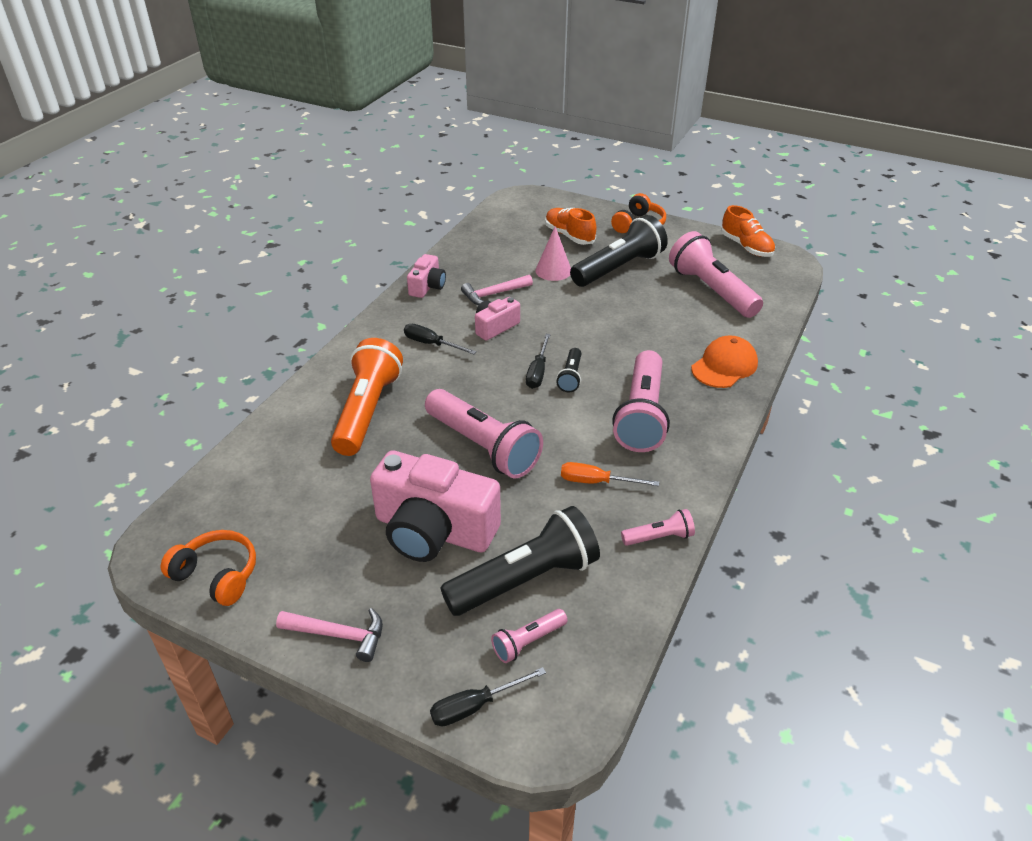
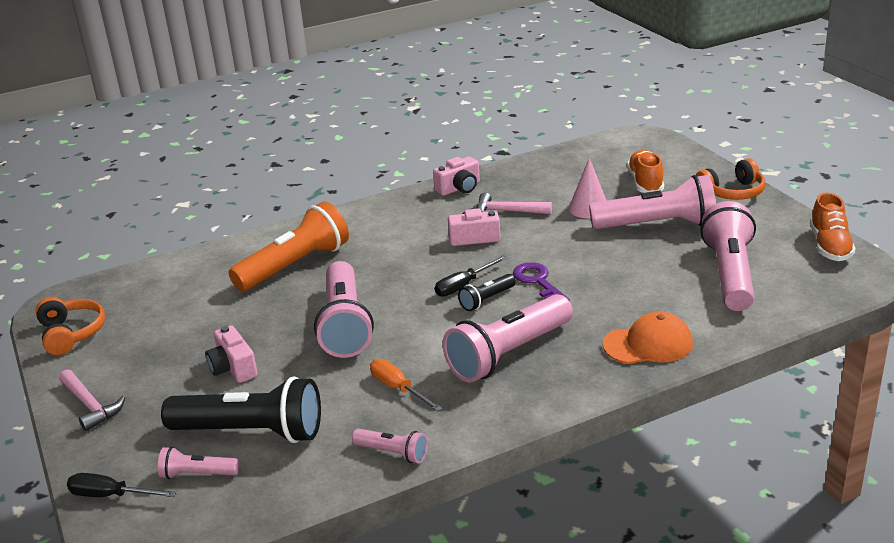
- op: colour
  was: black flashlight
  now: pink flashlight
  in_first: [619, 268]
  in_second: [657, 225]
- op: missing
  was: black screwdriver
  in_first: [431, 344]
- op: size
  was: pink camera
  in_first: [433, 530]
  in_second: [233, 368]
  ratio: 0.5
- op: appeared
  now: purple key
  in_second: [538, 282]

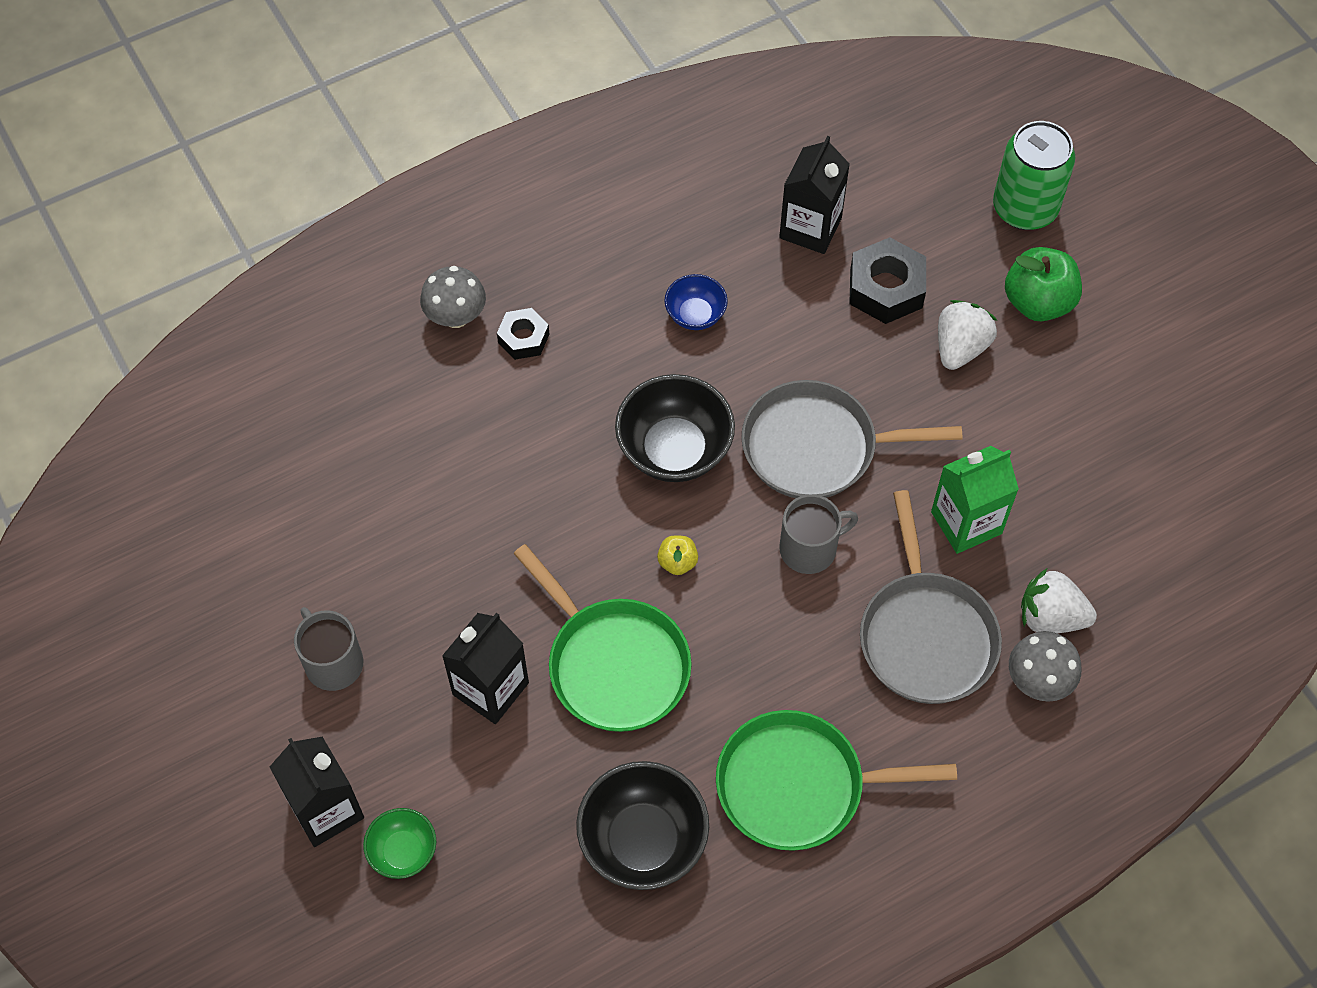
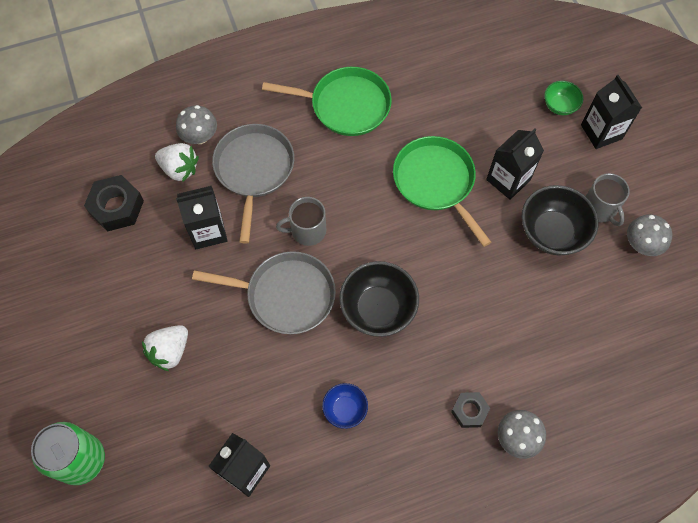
- op: relocated
  was: black nut
  in_first: [886, 288]
  in_second: [117, 207]
- op: missing
  was: green apple
  in_first: [1038, 302]
- op: colour
  was: green carton
  now: black carton
  in_first: [966, 522]
  in_second: [208, 231]
- op: missing
  was: yellow apple
  in_first: [677, 562]
- op: relocated
  was: black bowl
  in_first: [643, 841]
  in_second: [552, 232]
- op: appeared
  now: grey mushroom
  in_second: [641, 244]

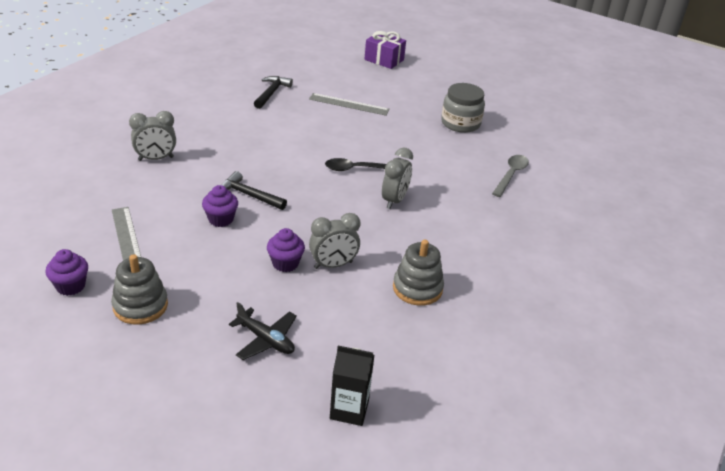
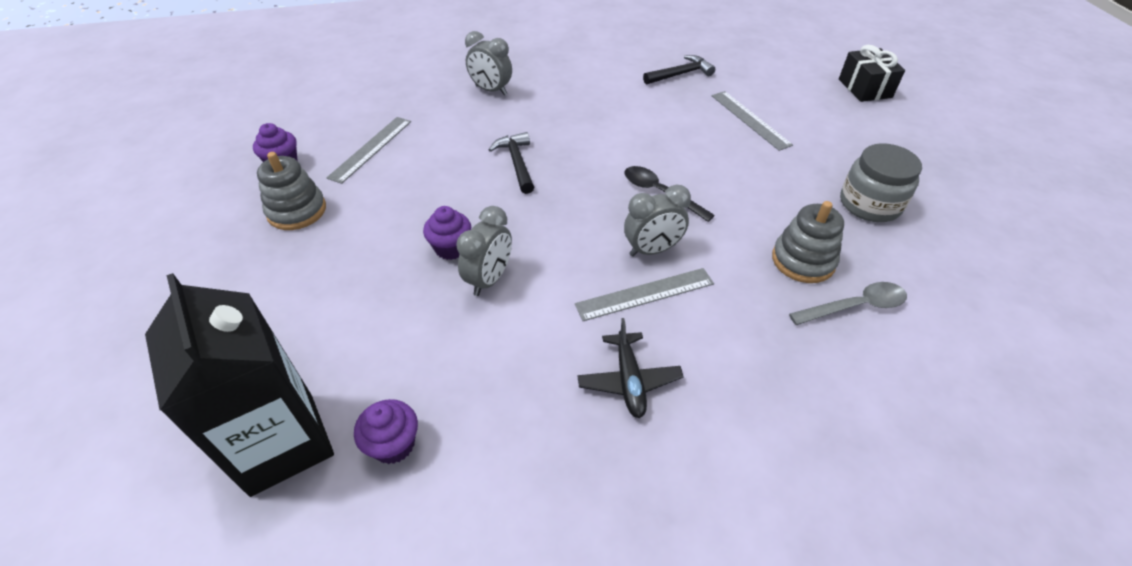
- op: colour
  was: purple gift
  now: black gift
  in_first: [384, 60]
  in_second: [865, 88]
- op: relocated
  was: purple cupcake
  in_first: [221, 219]
  in_second: [393, 444]
- op: spun
  was: grey clock
  in_first: [333, 265]
  in_second: [489, 279]
  clockwise: -90
- op: relocated
  was: grey stacking toy
  in_first: [417, 288]
  in_second: [803, 260]
- op: relocated
  was: black plane
  in_first: [266, 340]
  in_second: [629, 380]
- op: size
  was: black carton
  in_first: [349, 409]
  in_second: [282, 443]
  ratio: 1.84
- op: appeared
  now: grey ruler
  in_second: [645, 294]

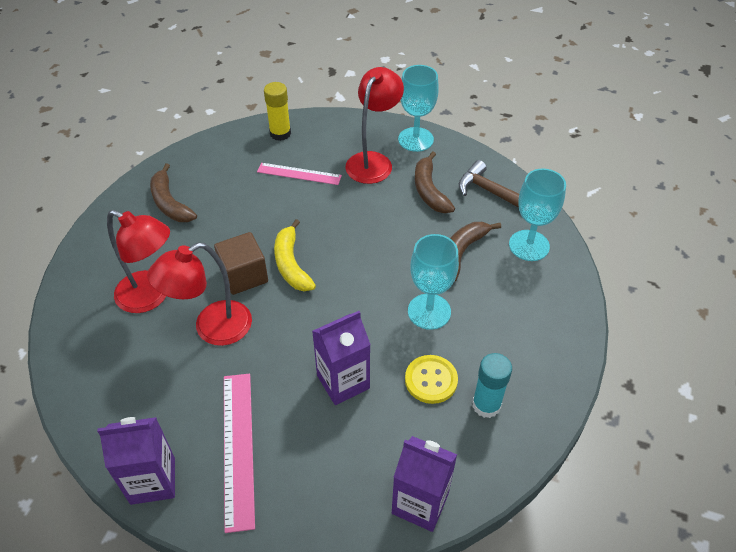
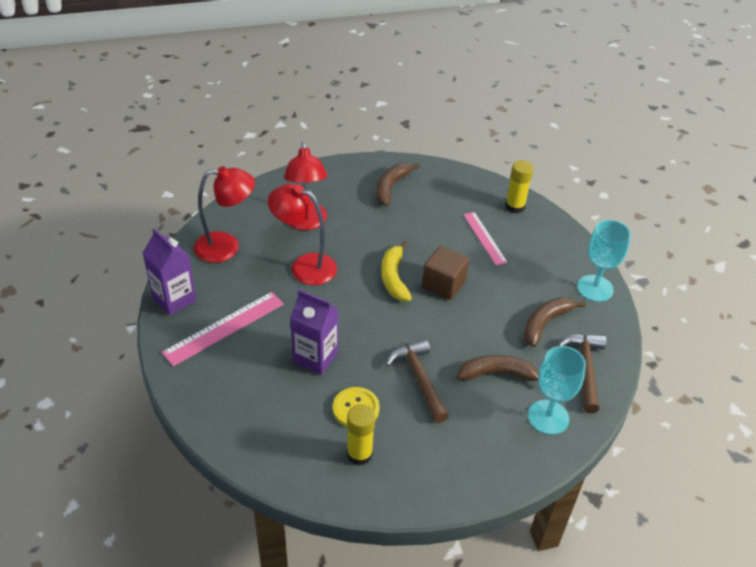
- op: relocated
  was: red lamp
  in_first: [373, 161]
  in_second: [226, 247]
- op: spun
  was: yellow banana
  in_first: [291, 264]
  in_second: [394, 278]
  clockwise: -45
- op: relocated
  was: brown cube
  in_first: [244, 275]
  in_second: [443, 284]
- op: exchanged
  was: turquoise goblet
  now: brown hammer
  in_first: [429, 311]
  in_second: [419, 379]
- op: colour
  was: turquoise glue stick
  now: yellow glue stick
  in_first: [486, 405]
  in_second: [359, 454]
- op: missing
  was: purple carton
  in_first: [420, 503]

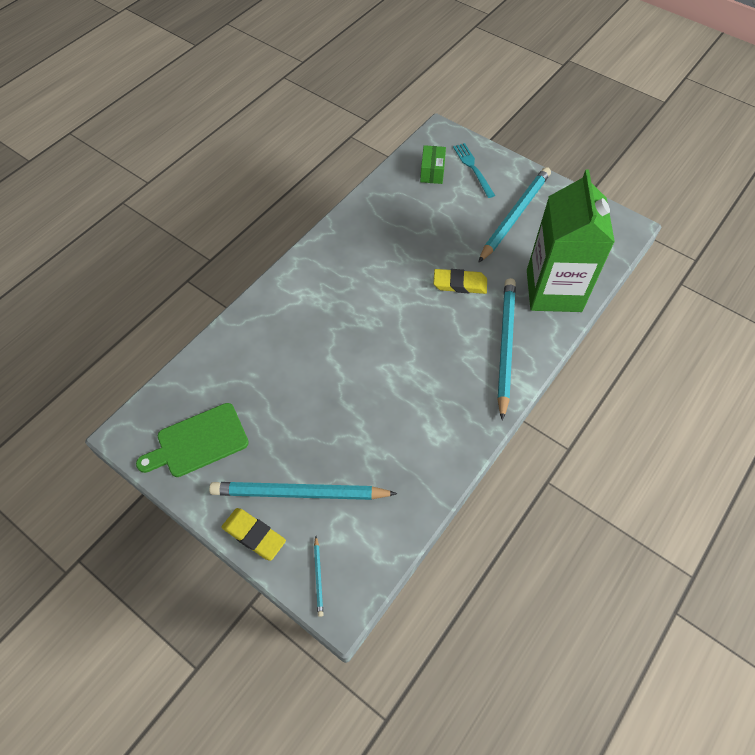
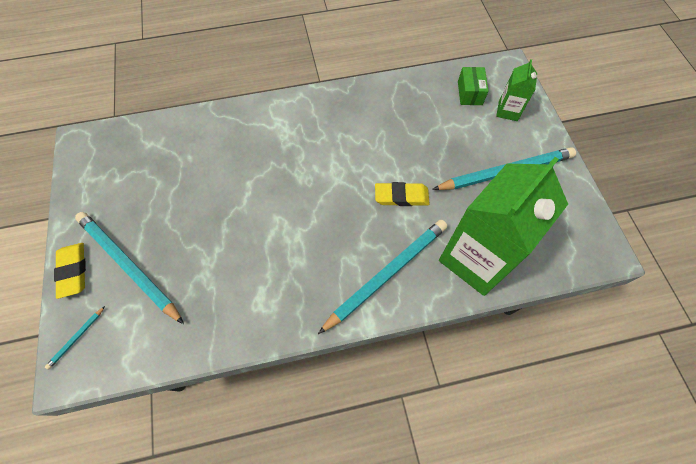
- op: exchanged
  was: turquoise fork
  now: green carton
  in_first: [473, 168]
  in_second: [508, 111]
- op: spun
  was: green box
  in_first: [432, 172]
  in_second: [470, 93]
  clockwise: -45
- op: spun
  was: yellow eraser
  in_first: [460, 284]
  in_second: [401, 196]
  clockwise: -45
- op: missing
  was: green cutting board
  in_first: [198, 441]

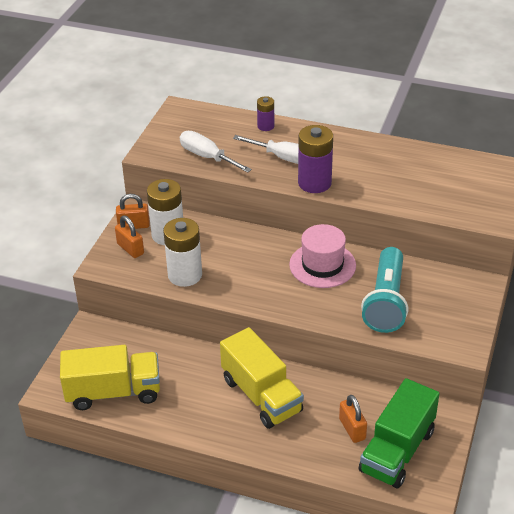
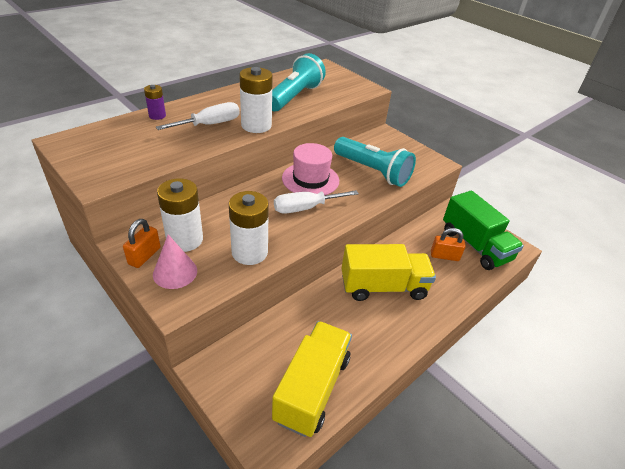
- op: colour
  was: purple battery
  now: white battery
  in_first: [314, 183]
  in_second: [256, 125]
- op: relocated
  was: white screwdriver
  in_first: [207, 157]
  in_second: [305, 208]
- op: exchanged
  was: orange padlock
  now: pink cone
  in_first: [130, 249]
  in_second: [175, 272]
- op: appeared
  now: turquoise flashlight
  in_second: [294, 97]

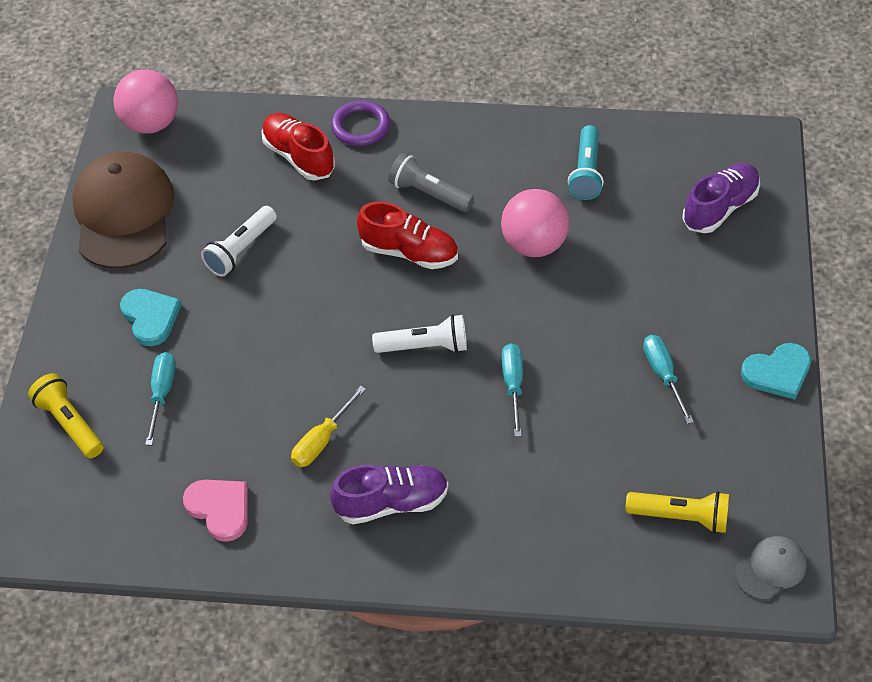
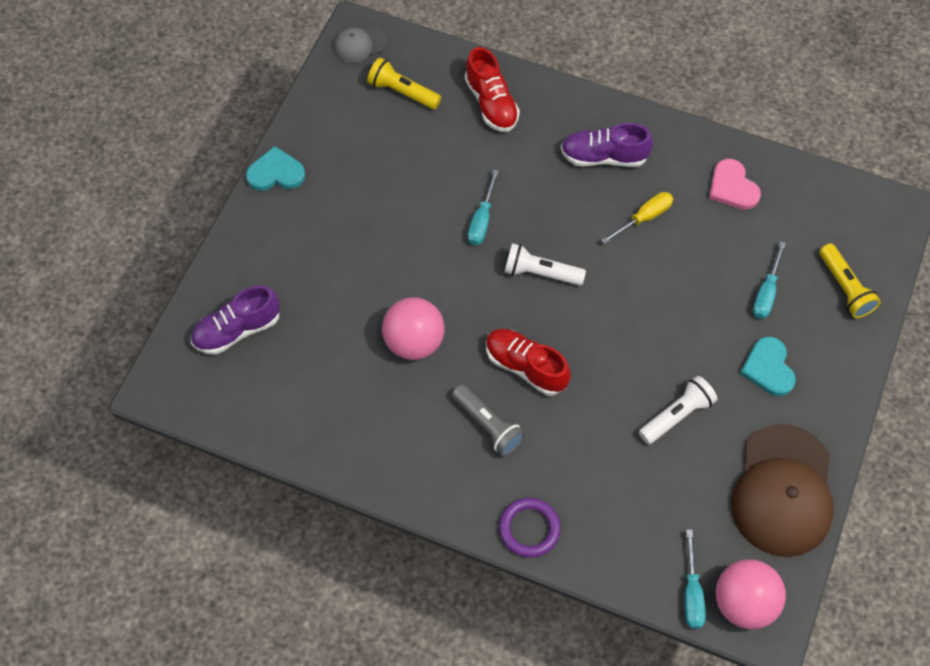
- op: relocated
  was: red shoe
  in_first: [299, 157]
  in_second: [491, 103]
- op: missing
  was: turquoise flashlight
  in_first: [586, 172]
- op: relocated
  was: turquoise screwdriver
  in_first: [663, 375]
  in_second: [692, 593]

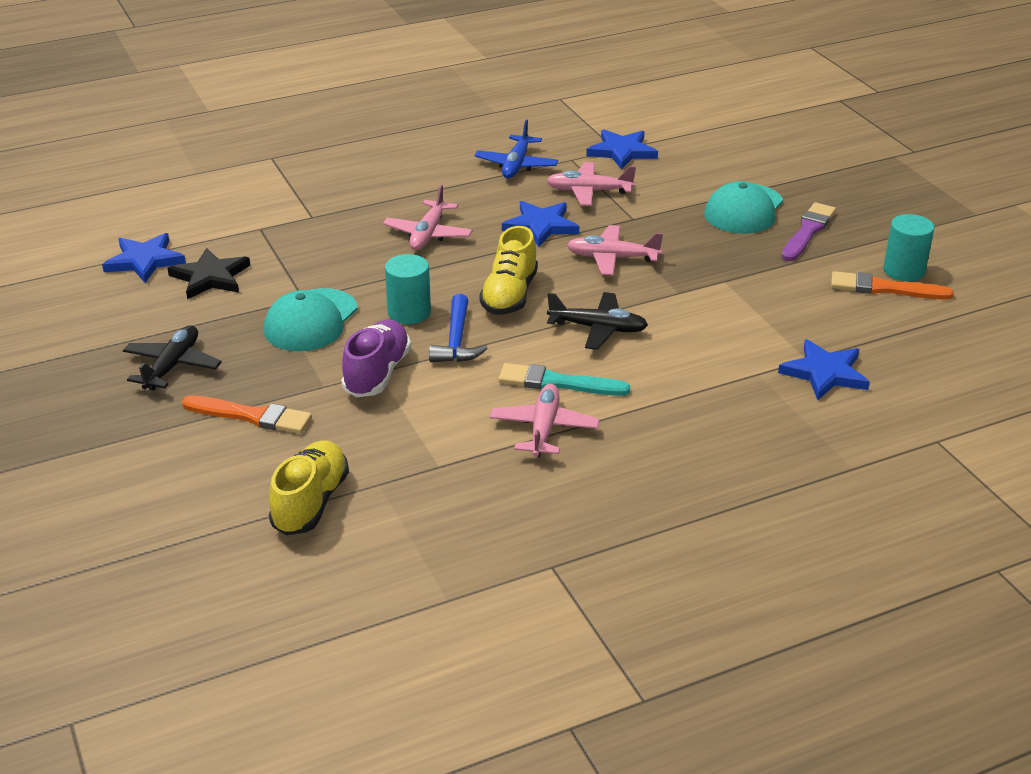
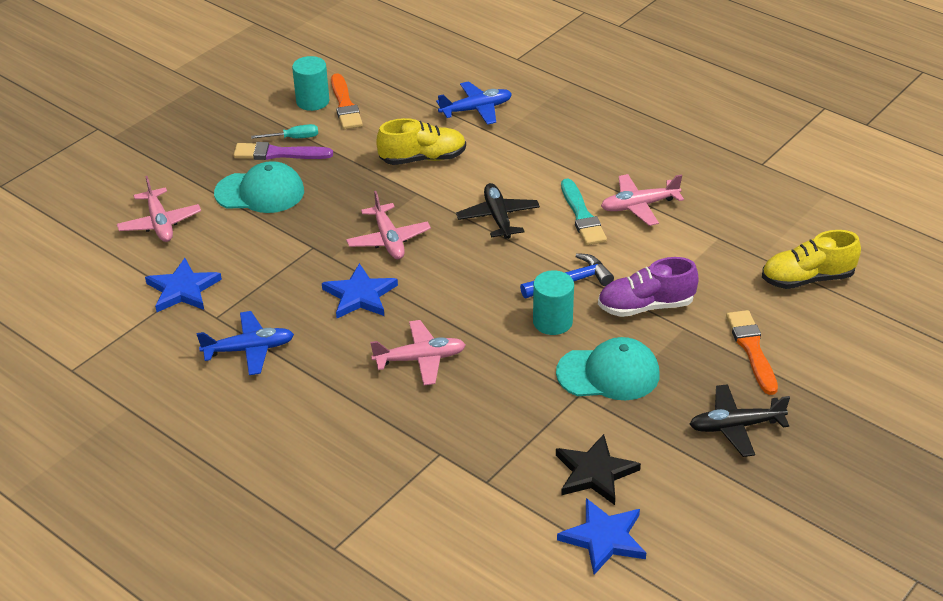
- op: relocated
  was: pink plane
  in_first: [589, 191]
  in_second: [160, 223]
- op: relocated
  was: yellow shoe
  in_first: [509, 295]
  in_second: [423, 159]
- op: exchanged
  was: blue star
  now: blue plane
  in_first: [825, 373]
  in_second: [476, 109]
- op: appeared
  now: turquoise screwdriver
  in_second: [294, 138]

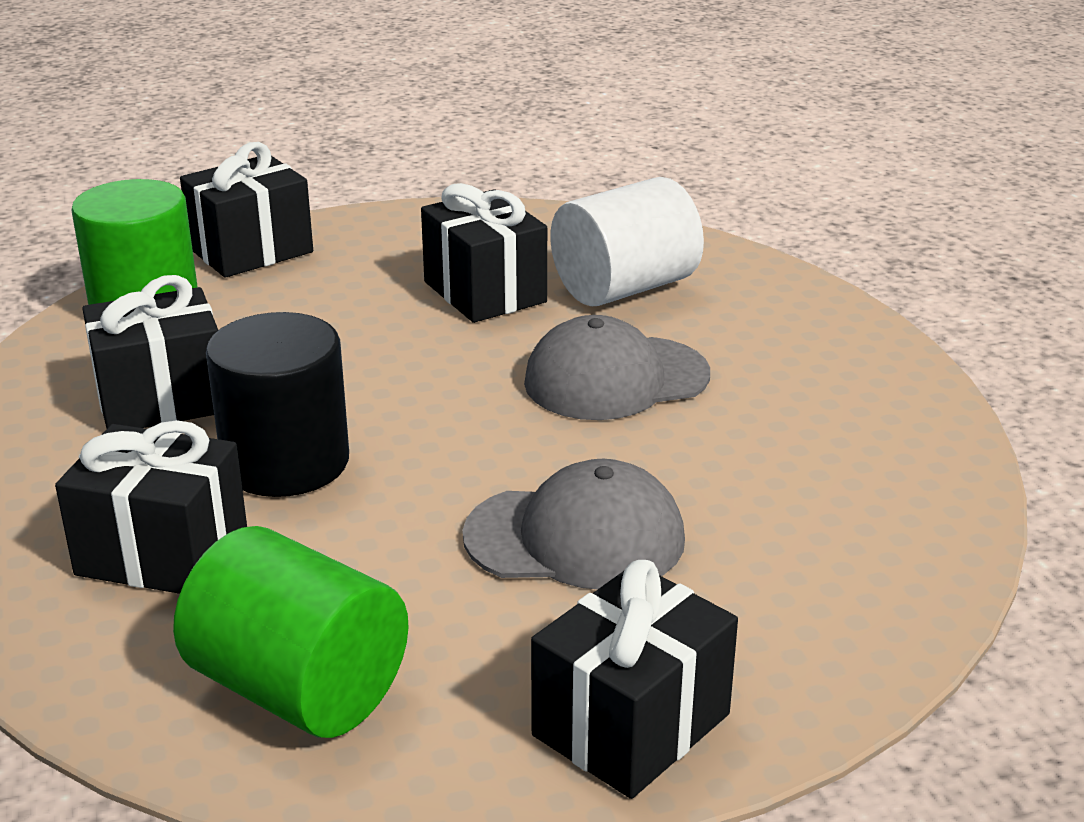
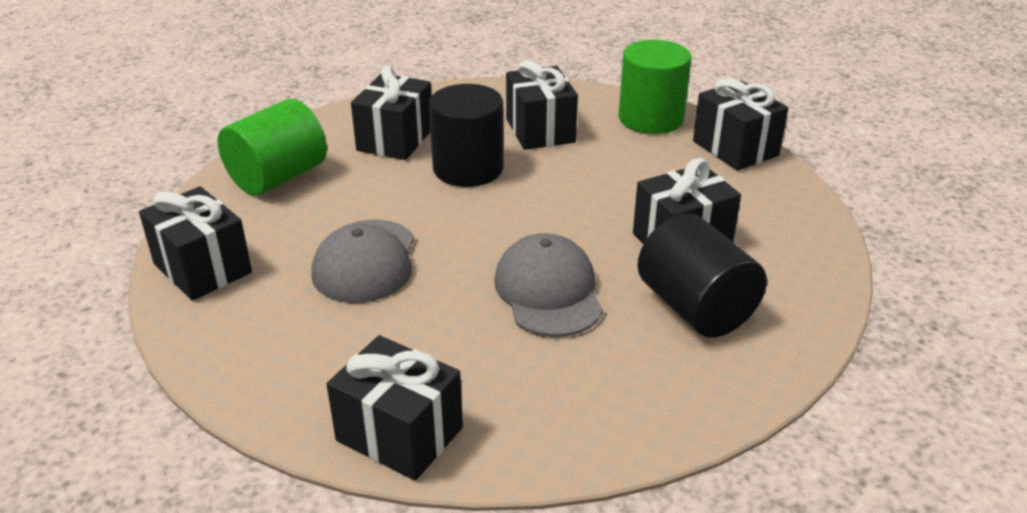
- op: colour
  was: white cylinder
  now: black cylinder
  in_first: [625, 288]
  in_second: [695, 308]
- op: appeared
  now: black gift
  in_second: [399, 434]

